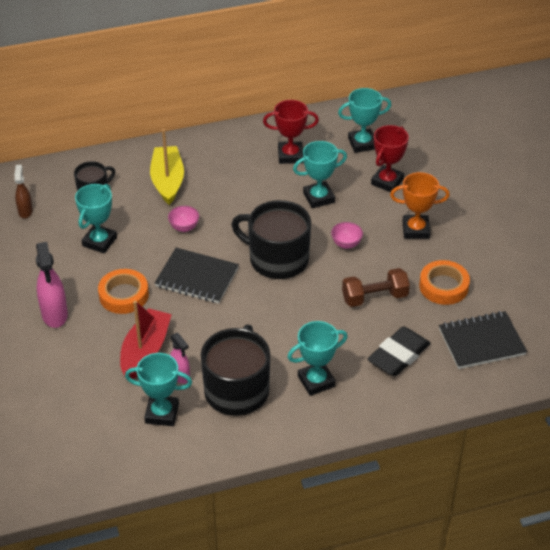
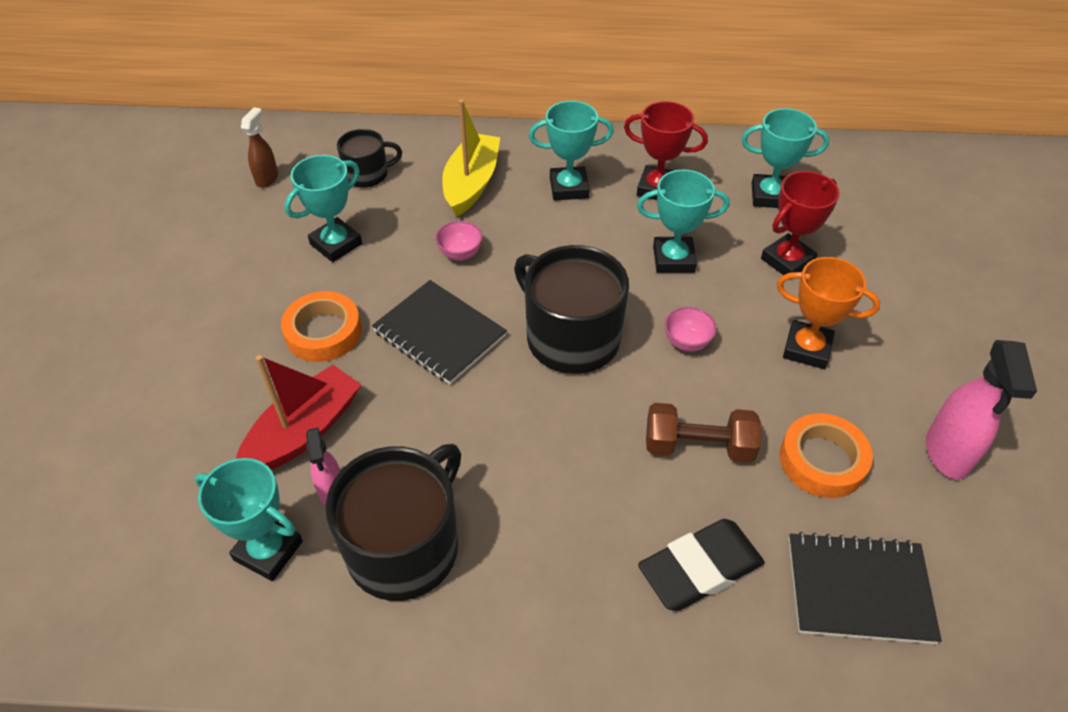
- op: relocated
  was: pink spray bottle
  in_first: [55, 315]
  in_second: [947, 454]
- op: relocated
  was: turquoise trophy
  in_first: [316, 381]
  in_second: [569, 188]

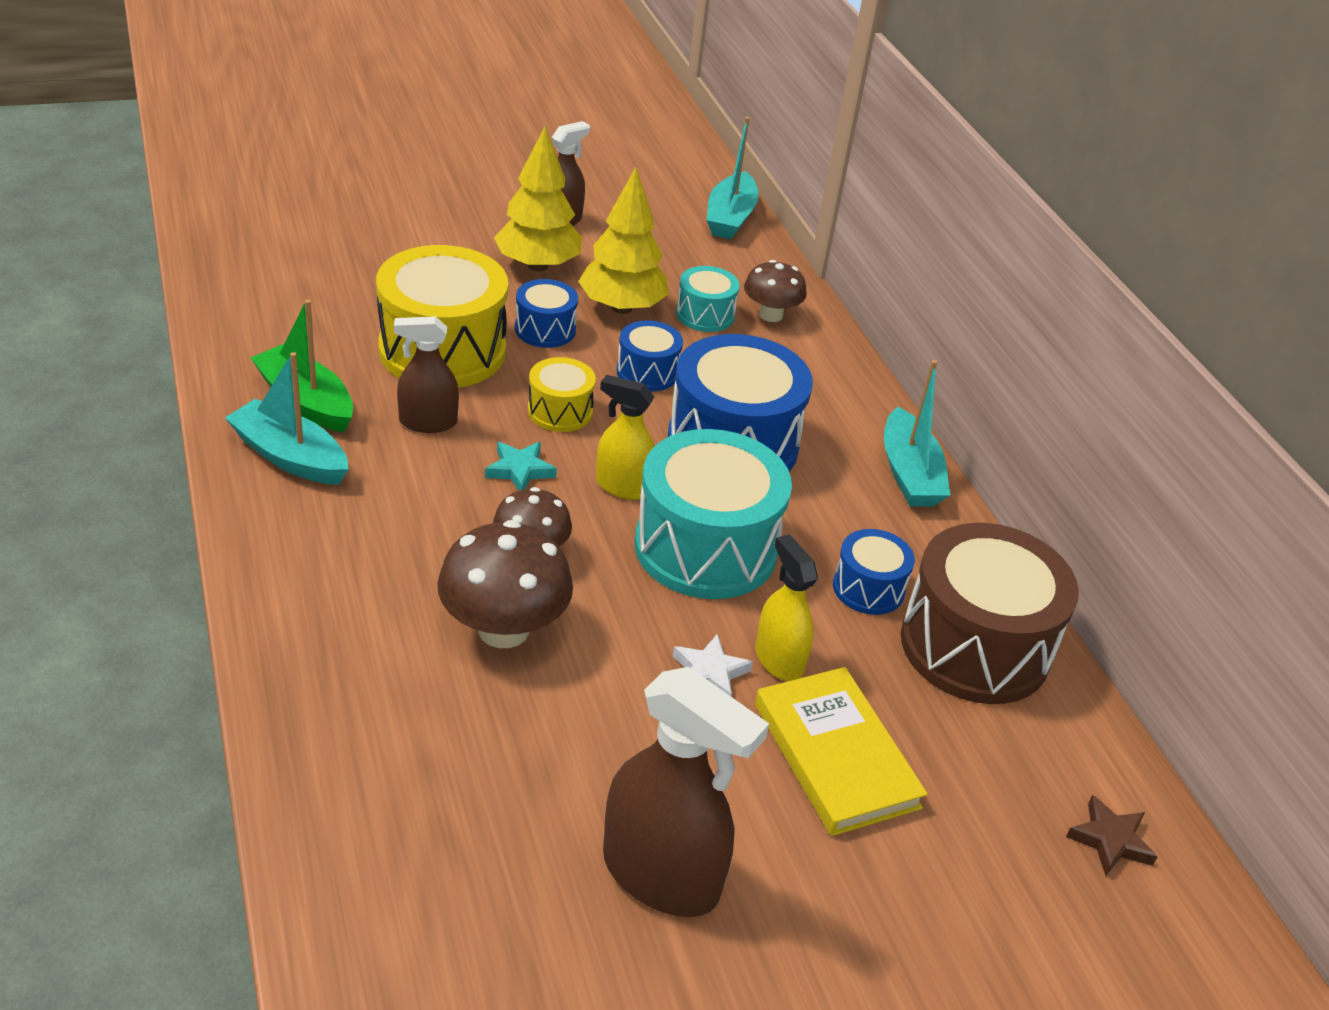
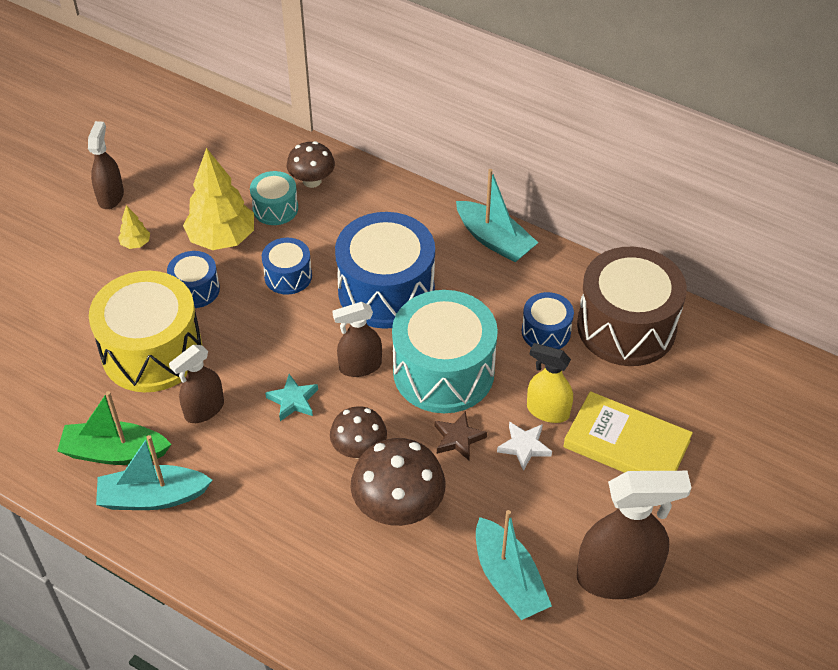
- op: relocated
  was: turquoise boat
  in_first: [730, 218]
  in_second: [508, 579]
- op: size
  was: yellow tree
  in_first: [537, 265]
  in_second: [136, 244]
  ratio: 0.45
- op: missing
  was: yellow drum
  in_first: [560, 411]
- op: colour
  was: yellow spray bottle
  now: brown spray bottle
  in_first: [623, 486]
  in_second: [360, 366]
- op: relocated
  was: brown star
  in_first: [1110, 840]
  in_second: [458, 438]

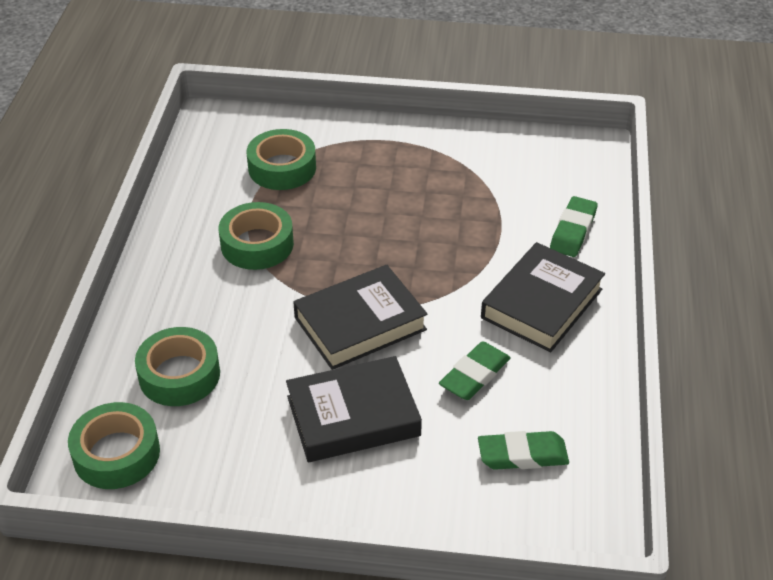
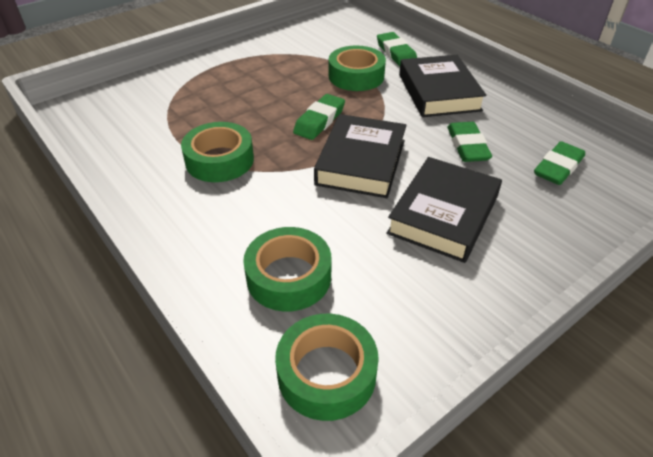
- op: relocated
  was: green tape
  in_first: [282, 168]
  in_second: [356, 76]
- op: appeared
  now: green eraser
  in_second: [319, 121]

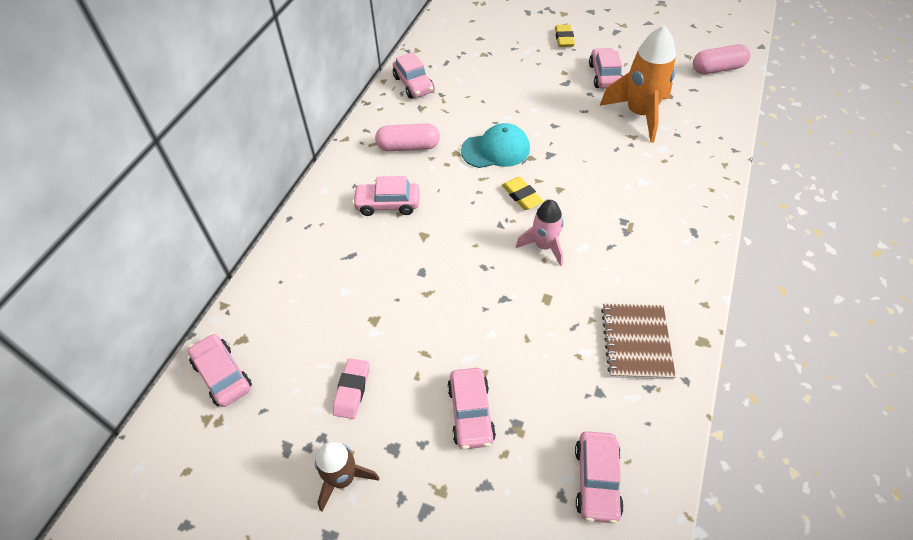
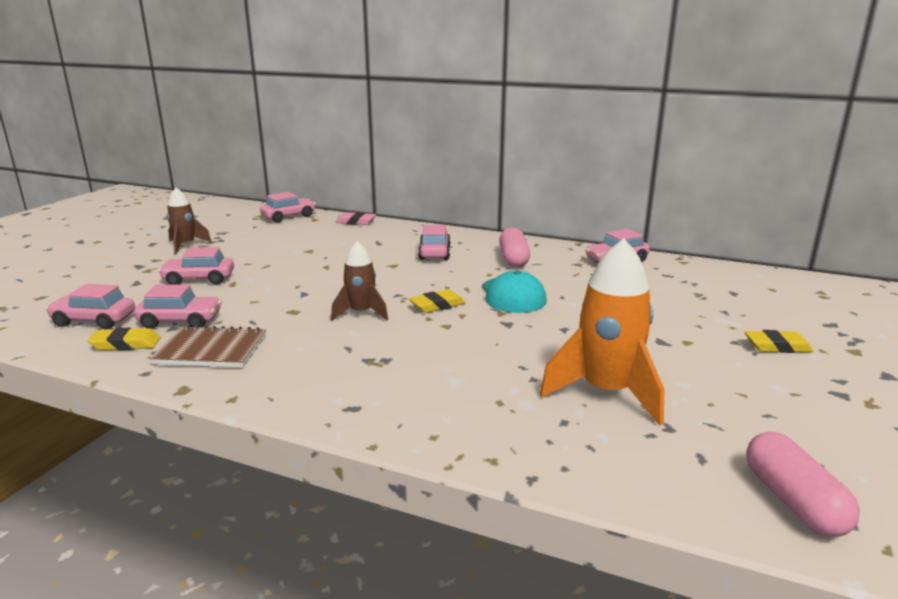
- op: relocated
  was: pink car
  in_first: [604, 76]
  in_second: [180, 321]
- op: colour
  was: pink rocket
  now: brown rocket
  in_first: [544, 246]
  in_second: [361, 313]
- op: relocated
  was: pink eraser
  in_first: [352, 390]
  in_second: [356, 222]
- op: appeared
  now: yellow eraser
  in_second: [126, 344]

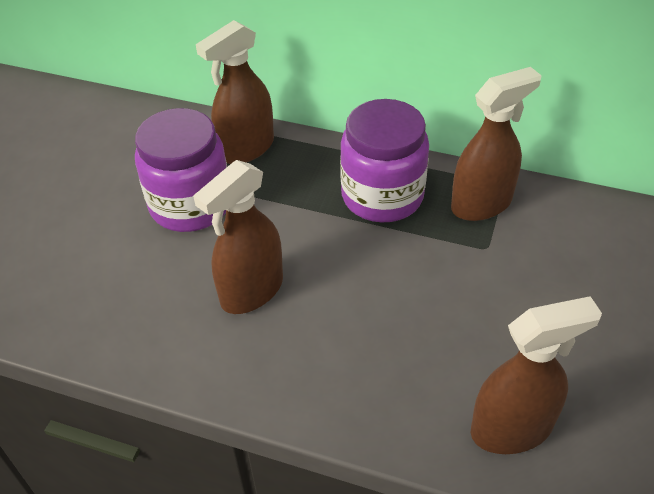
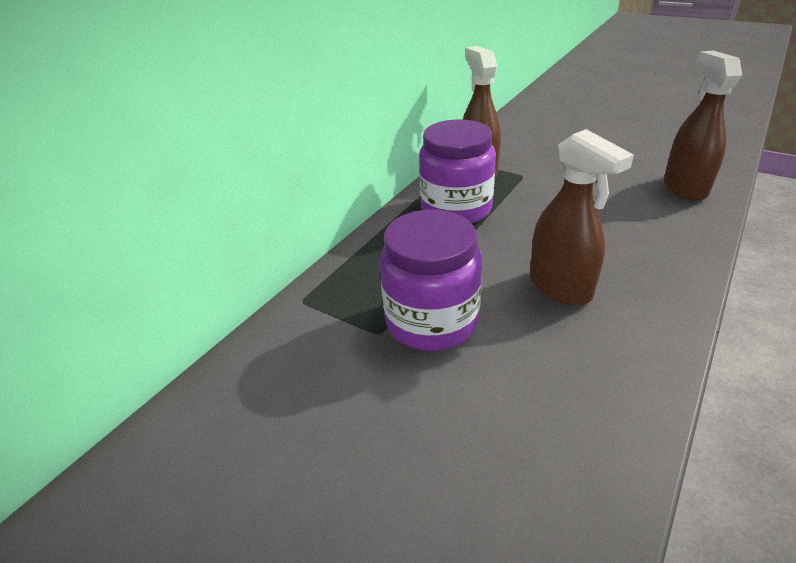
- op: missing
  was: brown spray bottle
  in_first: [246, 149]

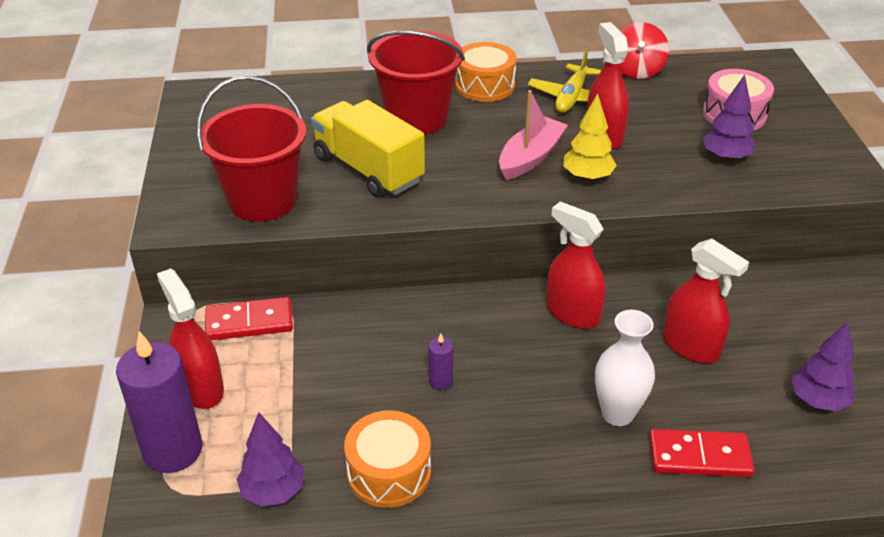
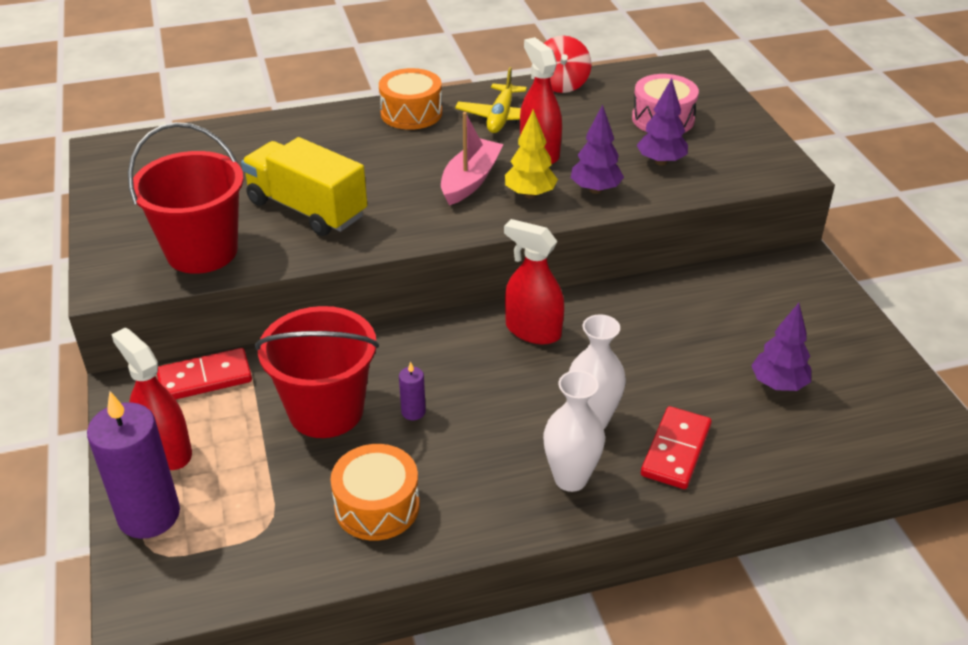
- op: relocated
  was: red bucket
  in_first: [417, 118]
  in_second: [326, 410]
- op: missing
  was: red spray bottle
  in_first: [690, 346]
- op: relocated
  was: purple tree
  in_first: [273, 492]
  in_second: [595, 190]
- op: spun
  was: red domino
  in_first: [699, 457]
  in_second: [676, 450]
  clockwise: -60
- op: appeared
  now: white vase
  in_second: [570, 479]

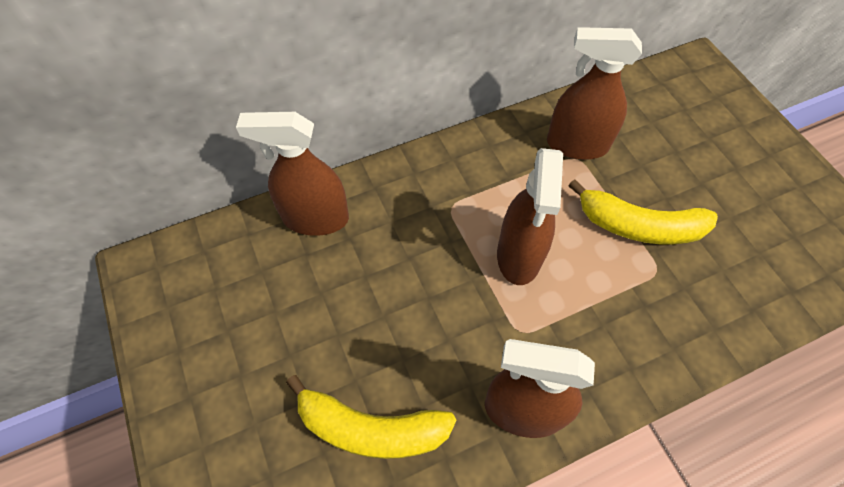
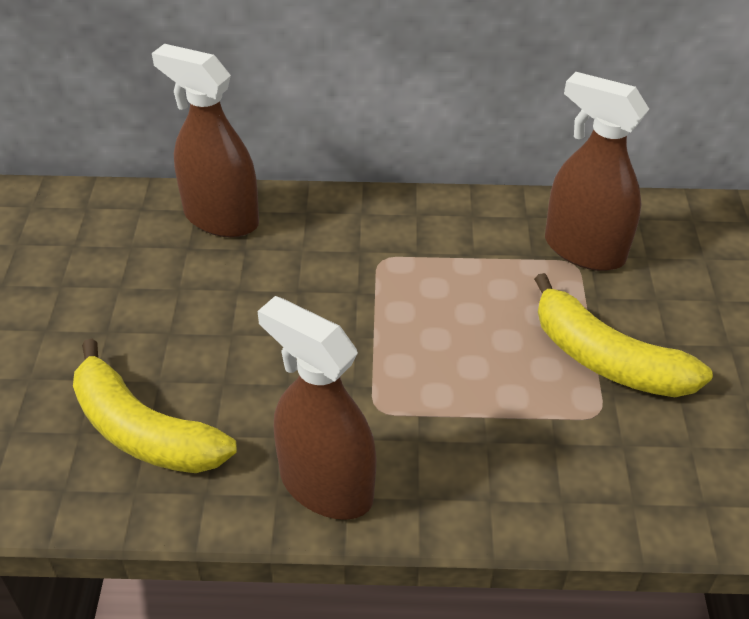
- op: missing
  was: brown spray bottle
  in_first: [519, 255]

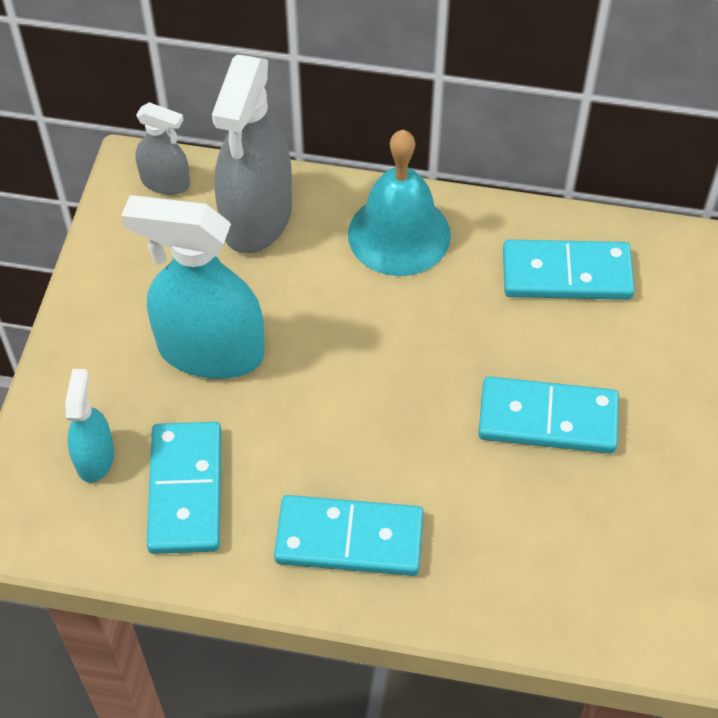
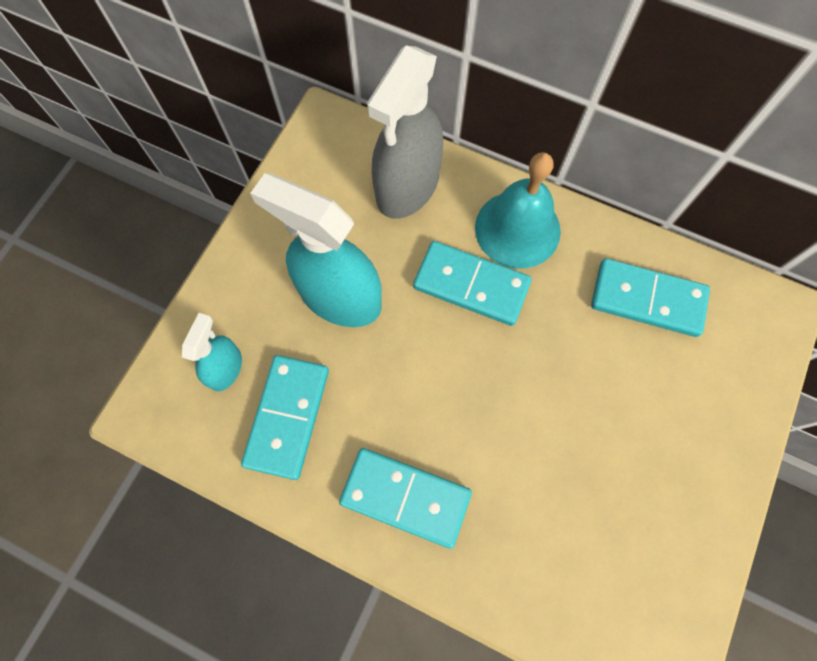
- op: missing
  was: grey spray bottle
  in_first: [165, 182]
- op: relocated
  was: turquoise domino
  in_first: [548, 418]
  in_second: [471, 285]

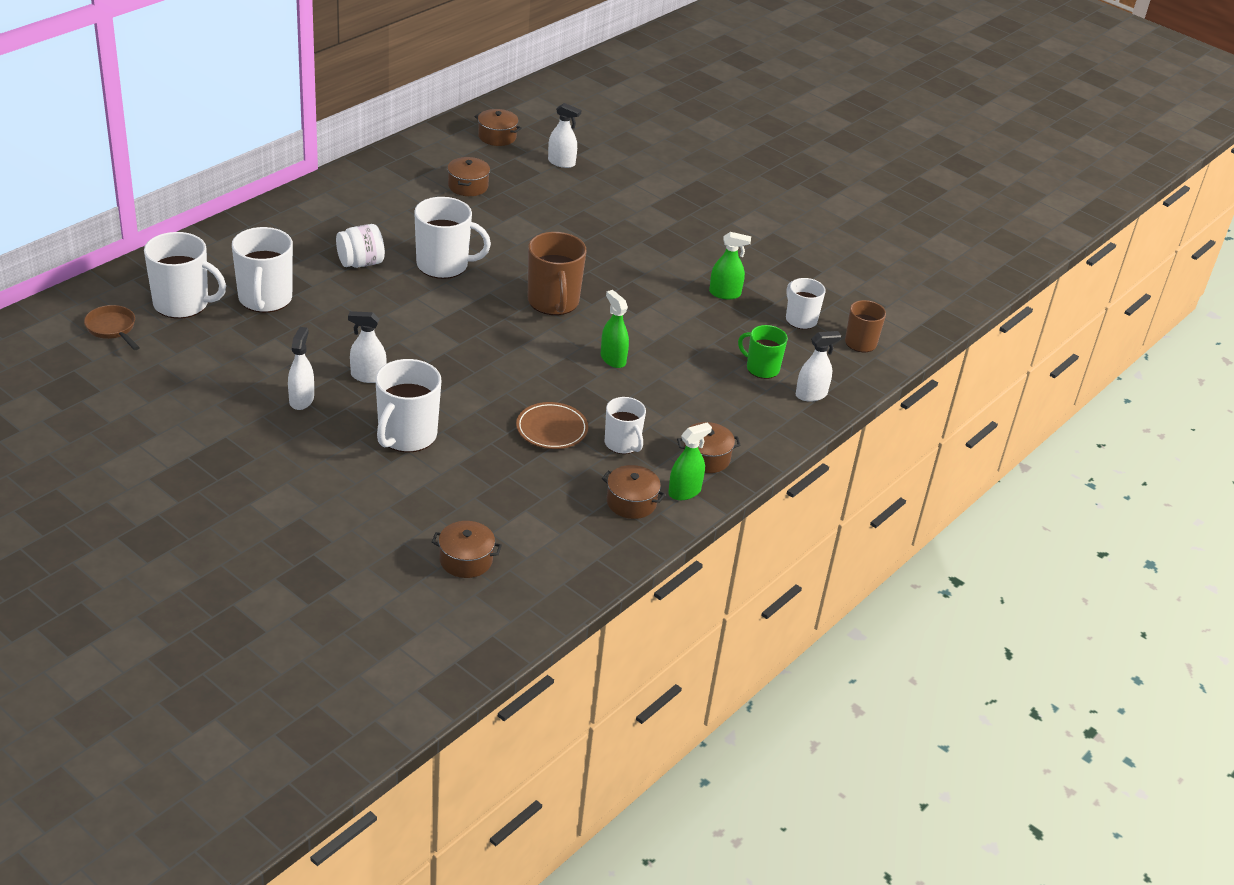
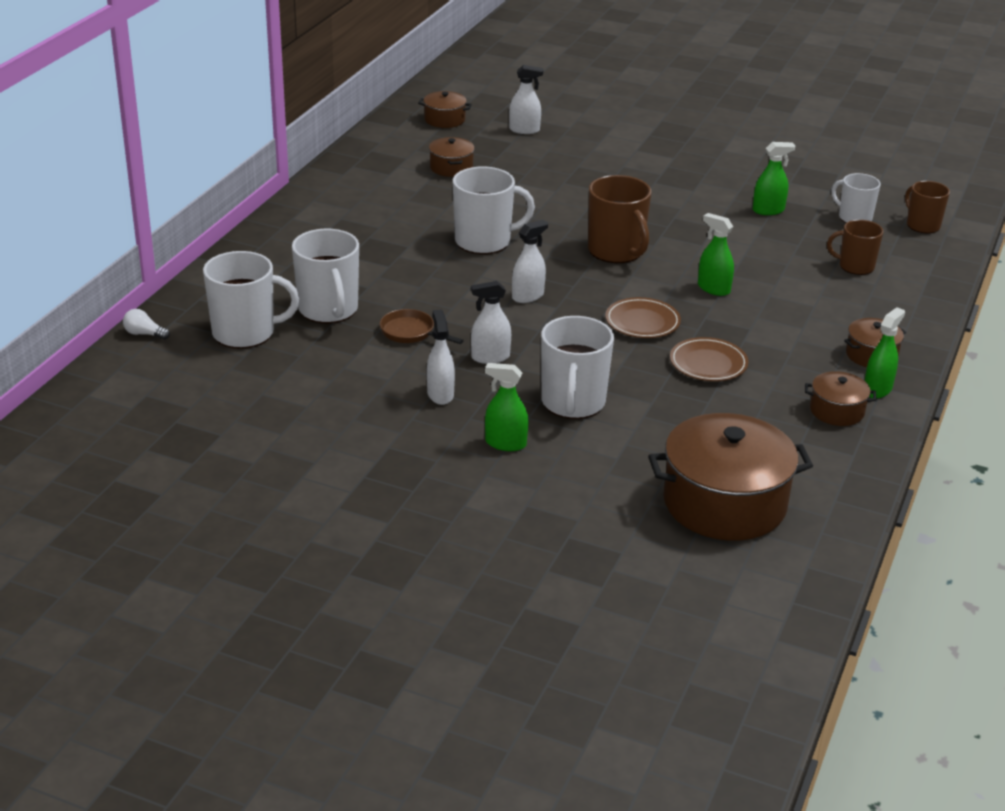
- op: missing
  was: white jar
  in_first: [360, 263]
- op: relocated
  was: brown pan
  in_first: [112, 329]
  in_second: [411, 333]
- op: colour
  was: green mug
  now: brown mug
  in_first: [762, 368]
  in_second: [855, 266]
- op: relocated
  was: white spray bottle
  in_first: [811, 395]
  in_second: [528, 296]
- op: missing
  was: white mug
  in_first: [622, 444]
- op: size
  was: brown pot
  in_first: [466, 560]
  in_second: [724, 503]
  ratio: 2.08
- op: appeared
  now: brown plate
  in_second: [642, 322]
- op: appeared
  now: white light bulb
  in_second: [144, 334]
- op: appeared
  now: green spray bottle
  in_second: [505, 443]

